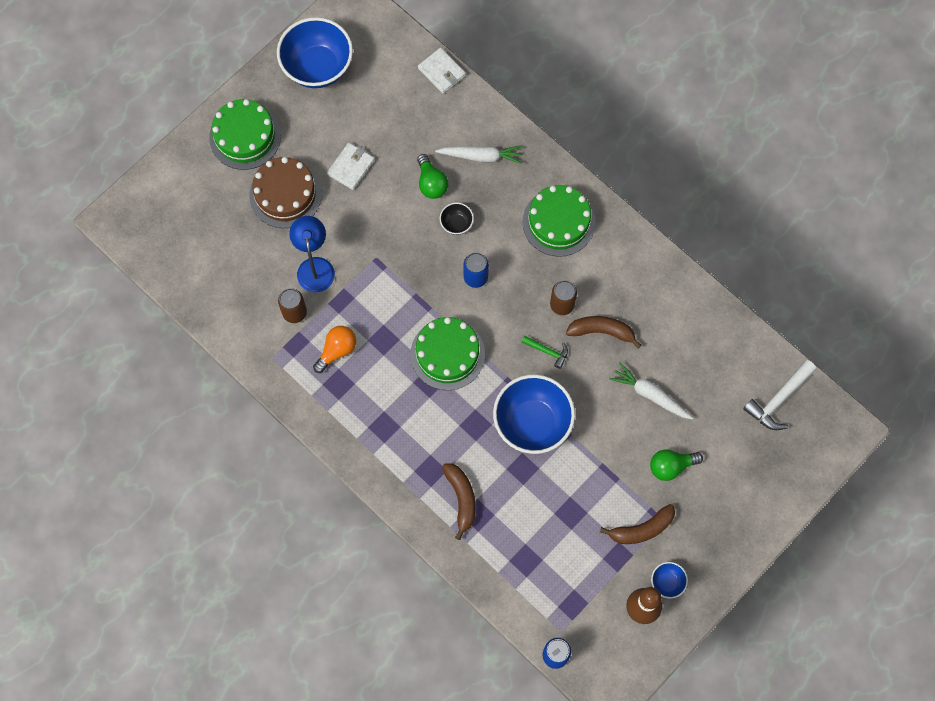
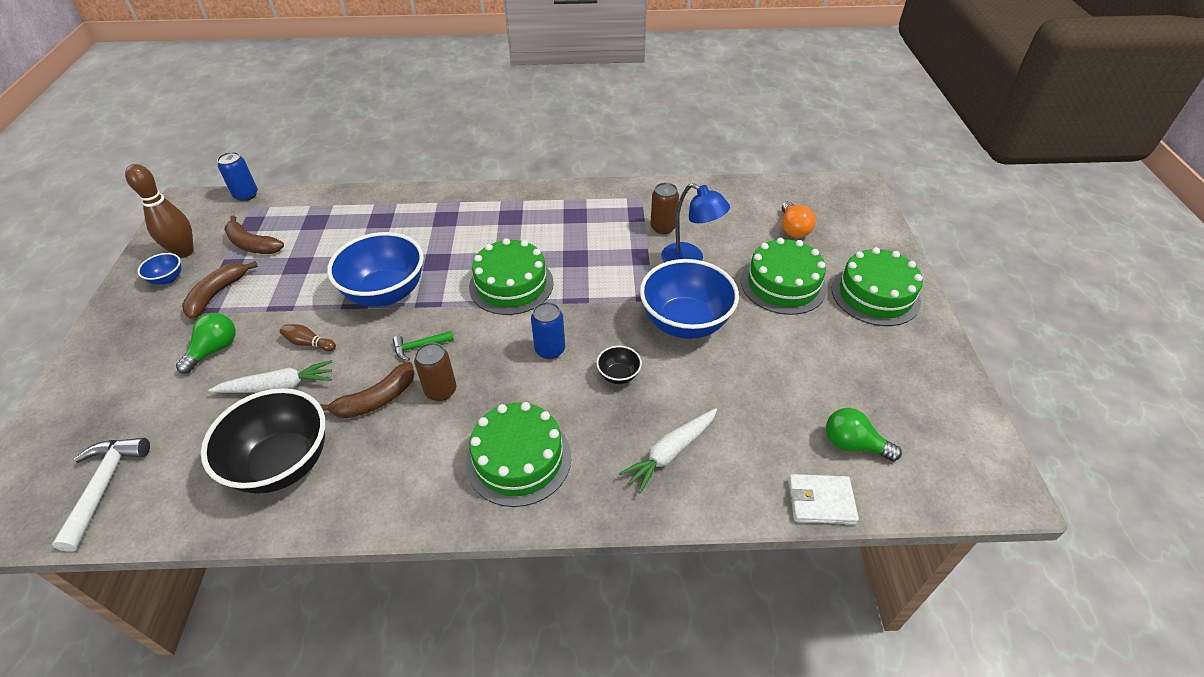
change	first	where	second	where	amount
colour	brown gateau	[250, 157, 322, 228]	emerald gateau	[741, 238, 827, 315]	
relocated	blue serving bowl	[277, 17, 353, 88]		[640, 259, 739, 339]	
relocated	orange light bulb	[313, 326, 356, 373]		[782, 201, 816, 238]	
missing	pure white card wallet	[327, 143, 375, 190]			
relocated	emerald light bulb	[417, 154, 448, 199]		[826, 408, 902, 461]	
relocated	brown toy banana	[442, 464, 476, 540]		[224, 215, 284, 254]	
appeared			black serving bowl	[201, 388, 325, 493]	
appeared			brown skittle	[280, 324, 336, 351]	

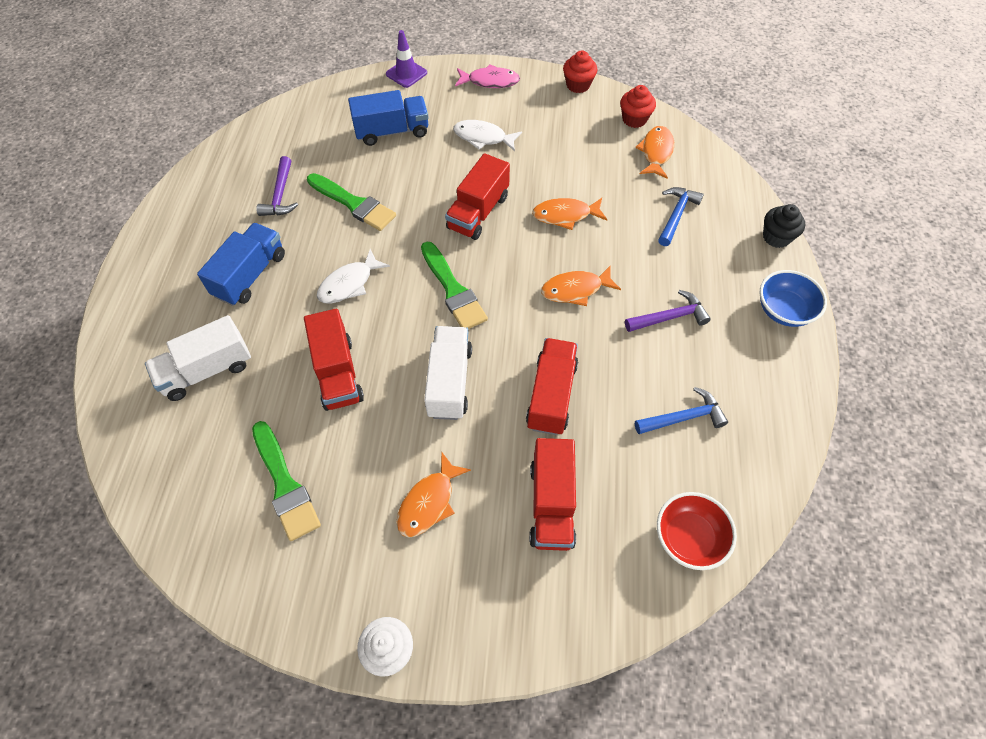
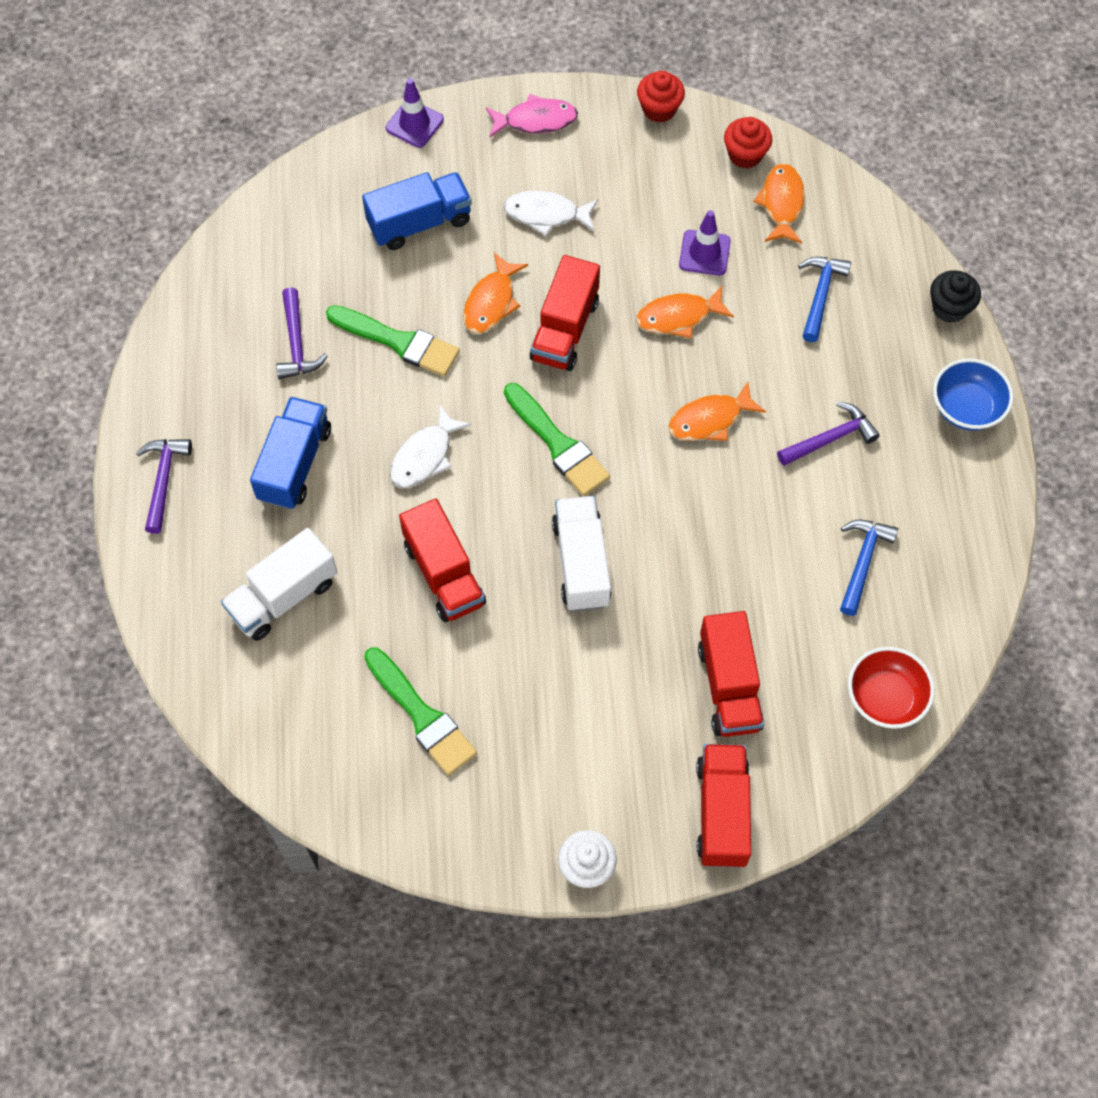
change	first	where	second	where	amount
relocated	orange fish figure	[396, 451, 471, 538]		[463, 252, 528, 334]	
relocated	crimson toy truck	[526, 338, 578, 435]		[696, 744, 751, 867]	
spun	blue hammer	[635, 387, 728, 434]		[840, 520, 898, 616]	45 degrees counterclockwise
appeared			purple hammer	[136, 439, 192, 534]	
appeared			purple safety cone	[679, 210, 731, 275]	

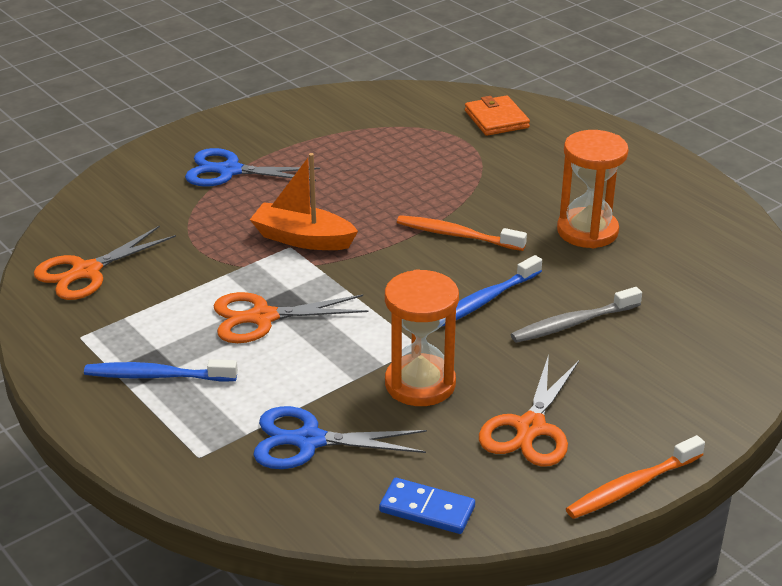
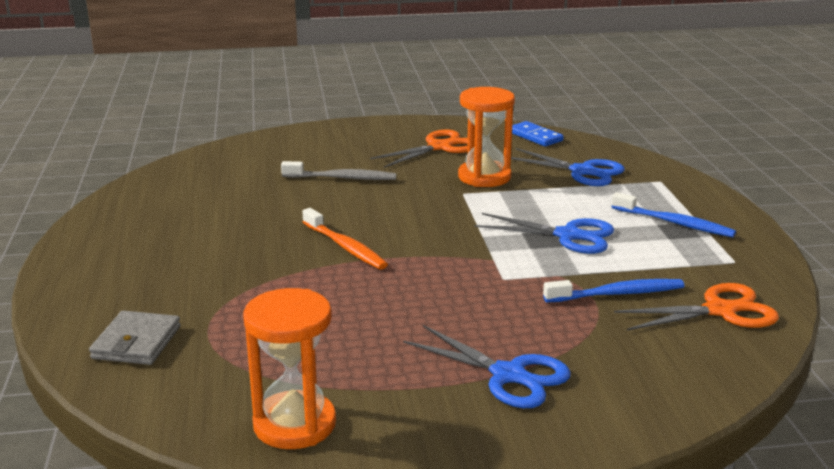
change	first	where	second	where	amount
colour	orange pair of scissors	[214, 292, 368, 343]	blue pair of scissors	[475, 213, 614, 254]	
missing	orange sailboat	[250, 153, 358, 250]			
relocated	blue tooth brush	[441, 255, 542, 327]		[543, 279, 684, 303]	
colour	orange card wallet	[465, 95, 530, 136]	grey card wallet	[89, 311, 181, 365]	
relocated	orange sandglass	[557, 130, 629, 248]		[243, 288, 336, 449]	
missing	orange tooth brush	[566, 435, 705, 519]			

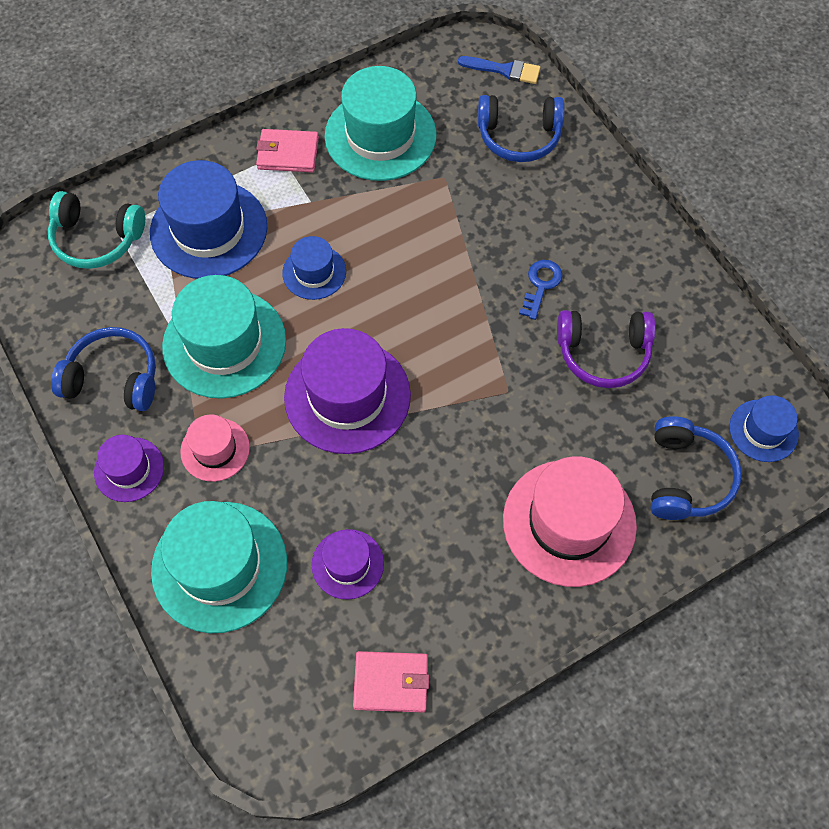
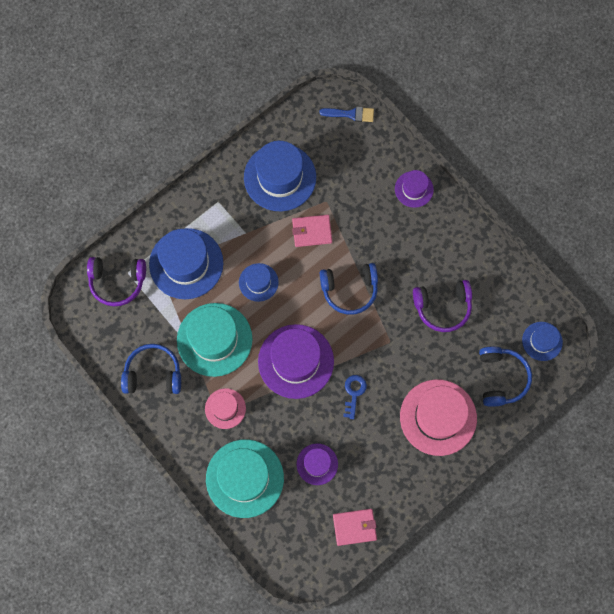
change	first	where	second	where	amount
colour	aqua over-ear headphones	[48, 191, 145, 269]	purple over-ear headphones	[87, 257, 146, 306]	
relocated	purple tall hat	[94, 435, 164, 502]		[395, 170, 434, 208]	
relocated	rose-pink card wallet	[256, 129, 319, 172]		[292, 215, 332, 247]	
colour	aqua tall hat	[325, 66, 437, 181]	blue tall hat	[244, 141, 316, 211]	
relocated	blue over-ear headphones	[478, 95, 565, 162]		[320, 263, 378, 315]	
relocated	blue latchkey	[519, 260, 563, 320]		[343, 375, 367, 419]	

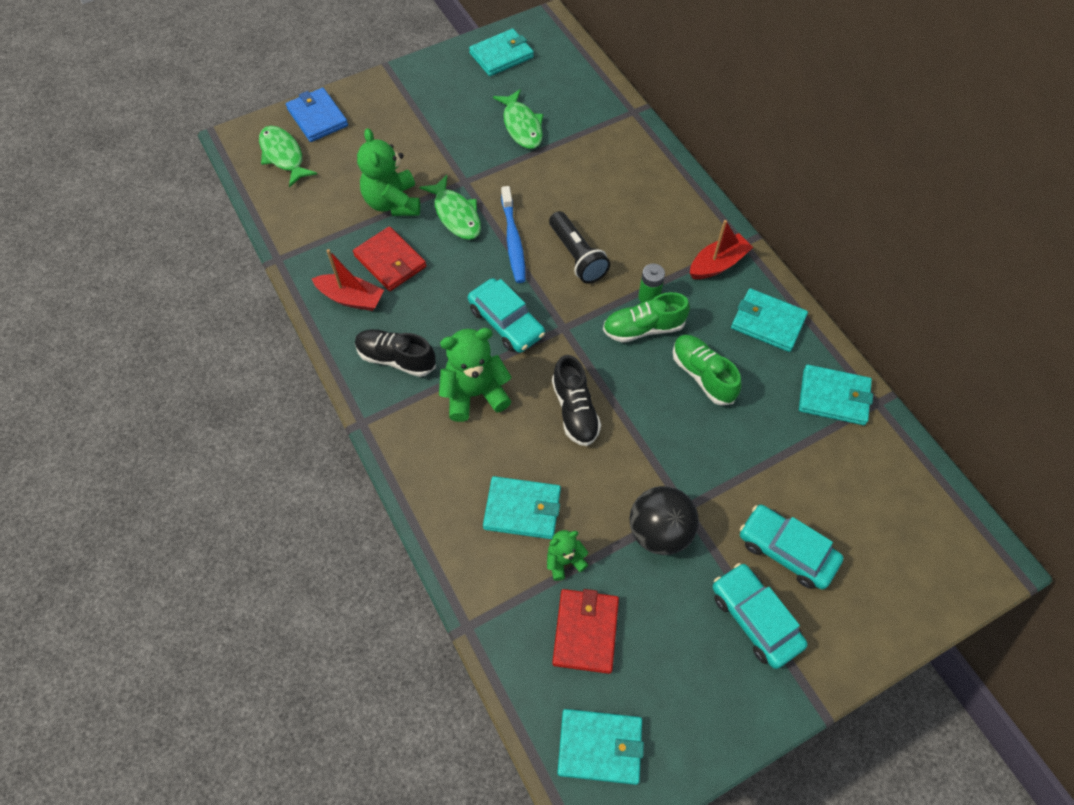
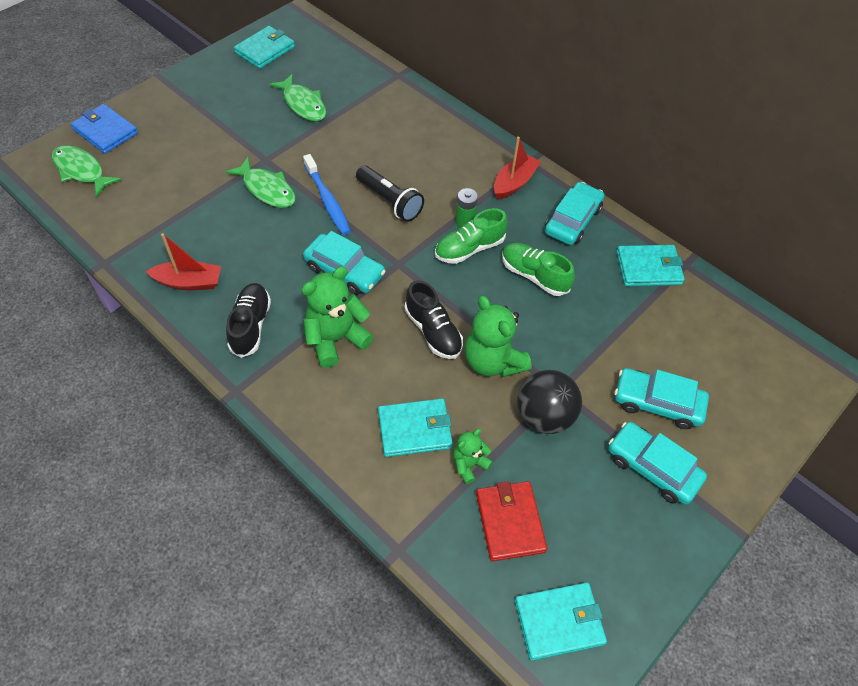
change	first	where	second	where	amount
missing	crimson card wallet	[353, 226, 426, 291]			
spun	black sneaker	[355, 329, 436, 377]		[226, 283, 271, 358]	90 degrees clockwise
relocated	emerald teddy bear	[357, 128, 420, 216]		[465, 296, 532, 377]	
exchanged	aqua card wallet	[731, 288, 808, 352]	aqua automobile	[545, 182, 604, 245]	

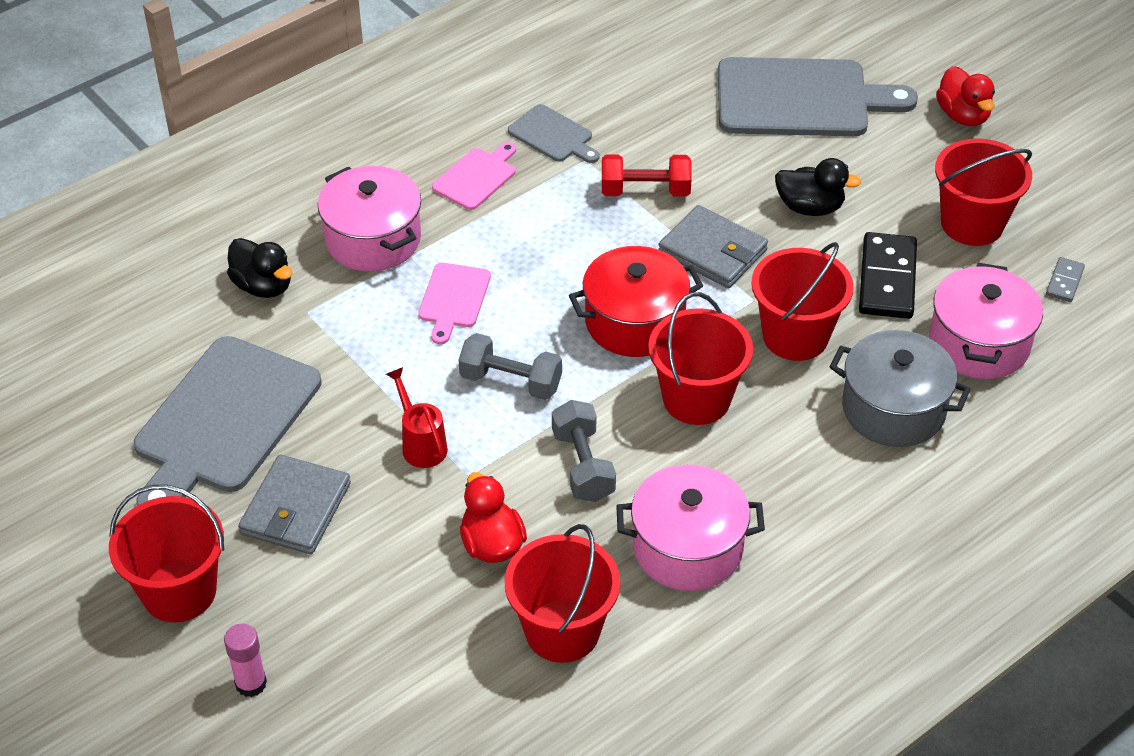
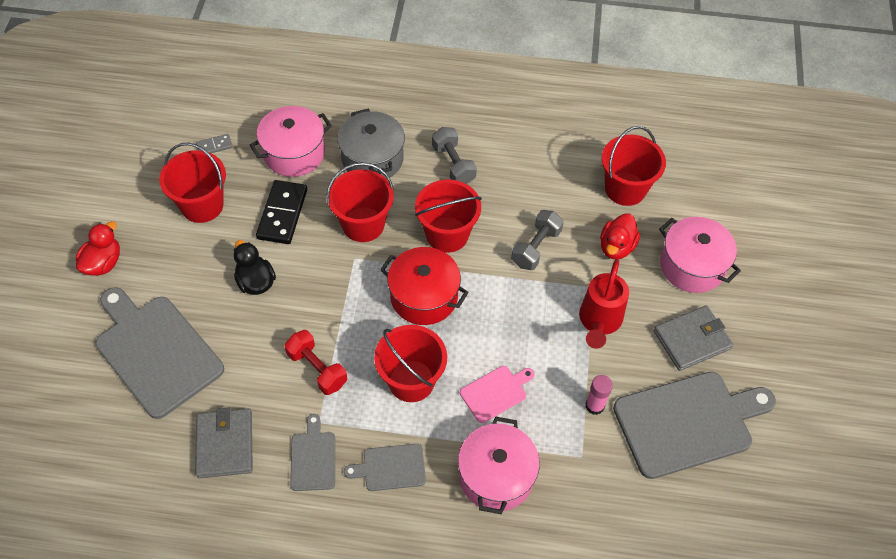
change	first	where	second	where	amount
relocated	crimson sand bucket	[109, 485, 225, 623]		[374, 325, 447, 402]	
relocated	rose-pink glue stick	[224, 624, 267, 697]		[585, 375, 613, 415]	
missing	black toy duck	[227, 238, 292, 298]			
size	crimson sprinkling can	[386, 367, 448, 468]		[579, 259, 629, 349]	x1.53
colour	rose-pink cutting board	[432, 142, 516, 210]	grey cutting board	[344, 444, 426, 491]	
relocated	grey hand weight	[459, 333, 562, 400]		[432, 127, 477, 184]	
relocated	rose-pink cooking pot	[616, 464, 765, 591]		[659, 217, 741, 293]	
relocated	grey card wallet	[658, 205, 768, 288]		[195, 407, 253, 478]	
spun	black domino tile	[859, 232, 917, 319]		[256, 180, 307, 244]	45 degrees counterclockwise

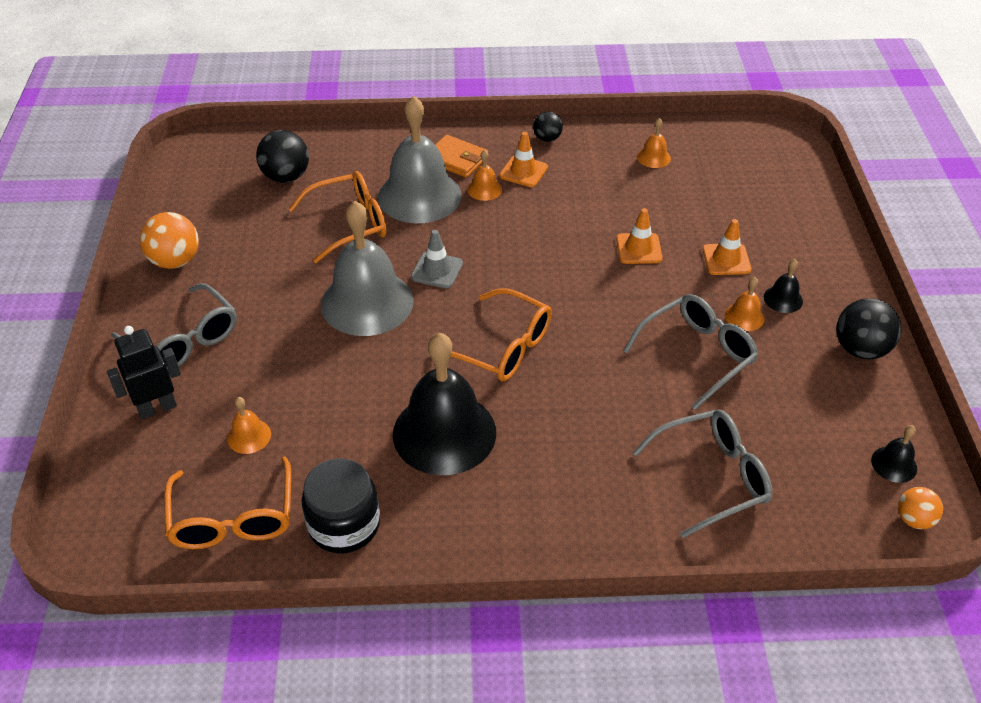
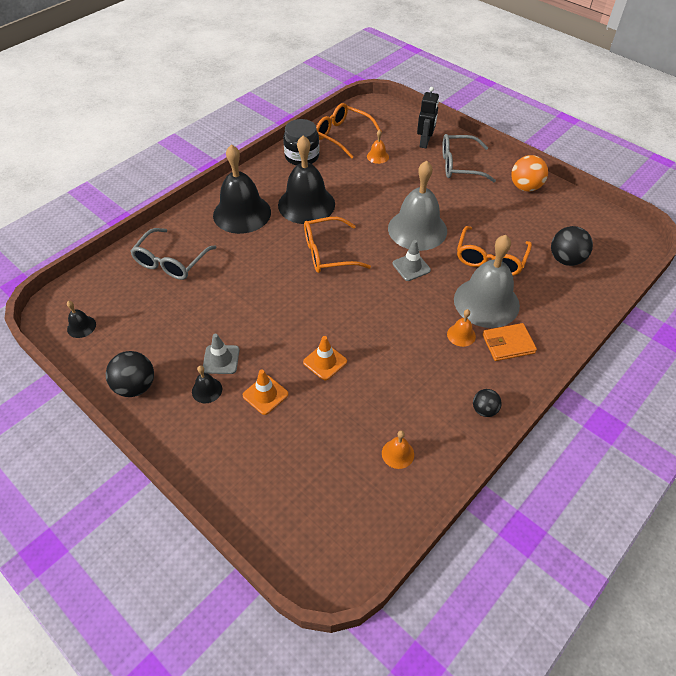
change	first	where	second	where	amount
missing	orange safety cone	[499, 132, 548, 187]			
missing	grey spectacles	[623, 294, 759, 410]			
exchanged	orange hand bell	[725, 277, 765, 331]	grey safety cone	[203, 334, 240, 374]	
missing	orange ball	[898, 487, 943, 529]			
appeared			black hand bell	[213, 144, 271, 234]	

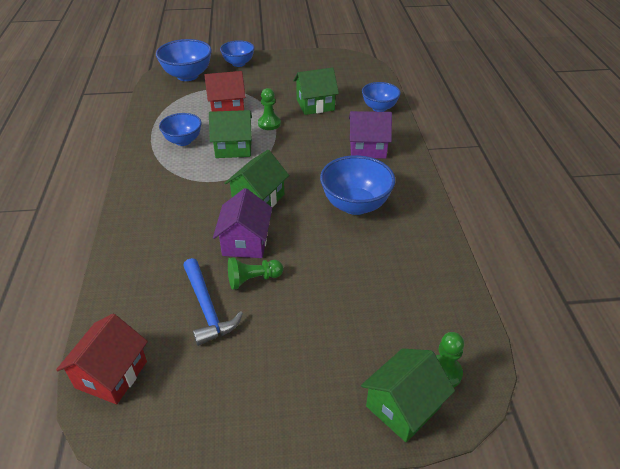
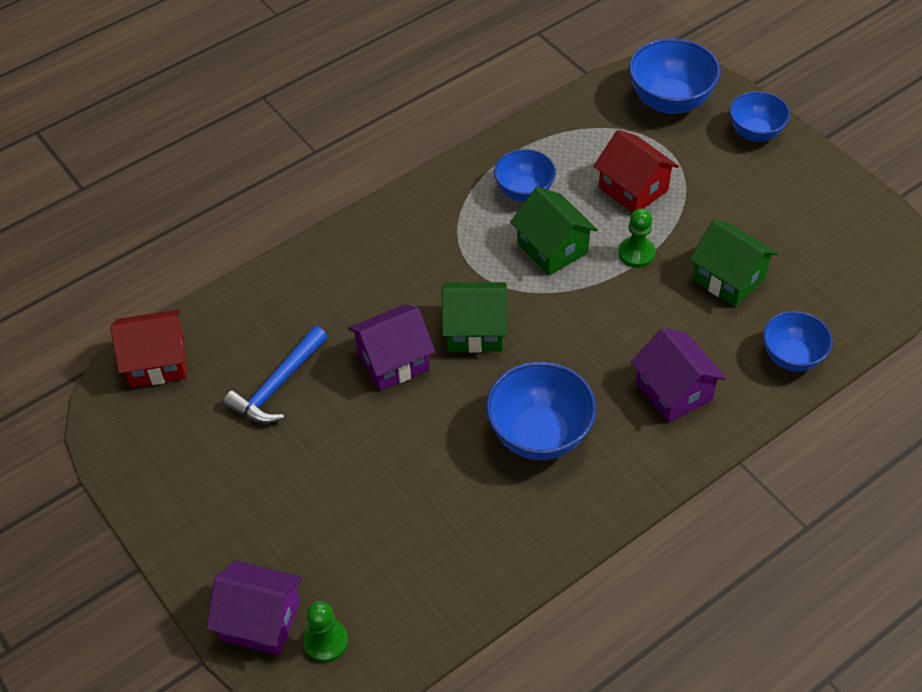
change	first	where	second	where	amount
missing	emerald pawn	[228, 257, 283, 290]			
colour	emerald cottage	[361, 348, 455, 442]	purple cottage	[206, 561, 302, 655]	

